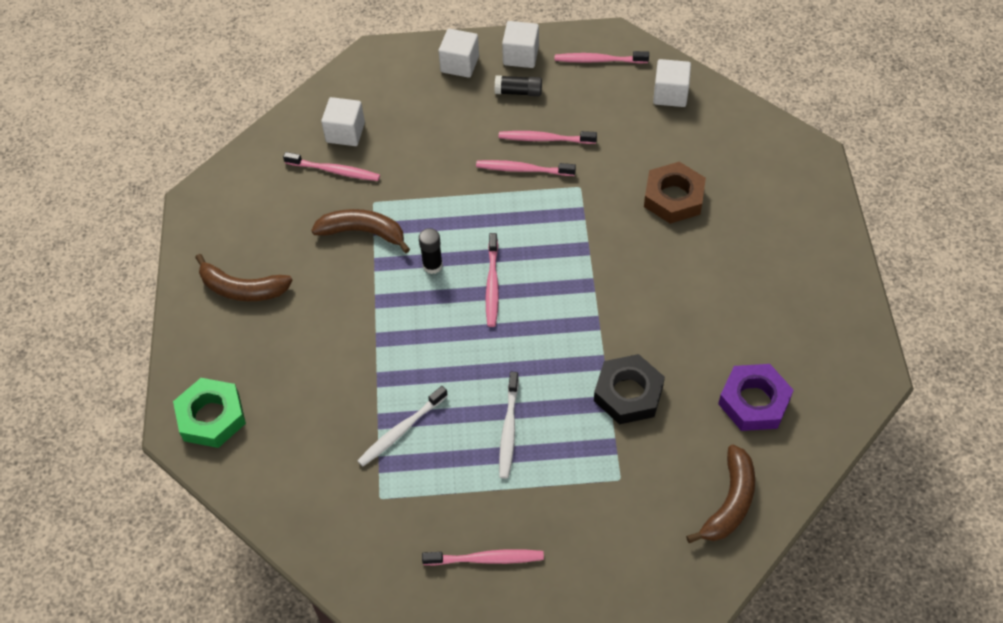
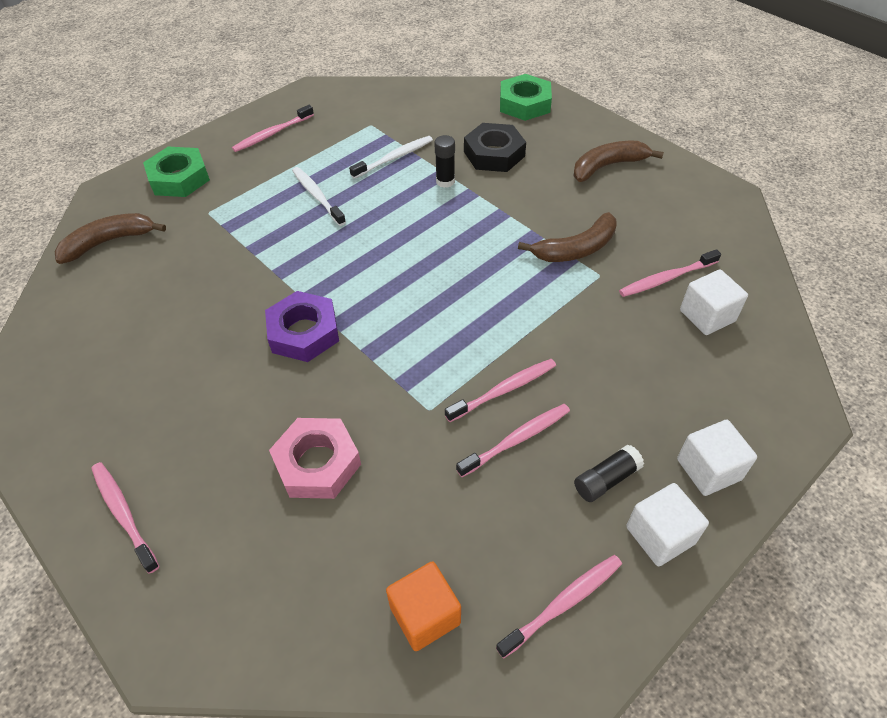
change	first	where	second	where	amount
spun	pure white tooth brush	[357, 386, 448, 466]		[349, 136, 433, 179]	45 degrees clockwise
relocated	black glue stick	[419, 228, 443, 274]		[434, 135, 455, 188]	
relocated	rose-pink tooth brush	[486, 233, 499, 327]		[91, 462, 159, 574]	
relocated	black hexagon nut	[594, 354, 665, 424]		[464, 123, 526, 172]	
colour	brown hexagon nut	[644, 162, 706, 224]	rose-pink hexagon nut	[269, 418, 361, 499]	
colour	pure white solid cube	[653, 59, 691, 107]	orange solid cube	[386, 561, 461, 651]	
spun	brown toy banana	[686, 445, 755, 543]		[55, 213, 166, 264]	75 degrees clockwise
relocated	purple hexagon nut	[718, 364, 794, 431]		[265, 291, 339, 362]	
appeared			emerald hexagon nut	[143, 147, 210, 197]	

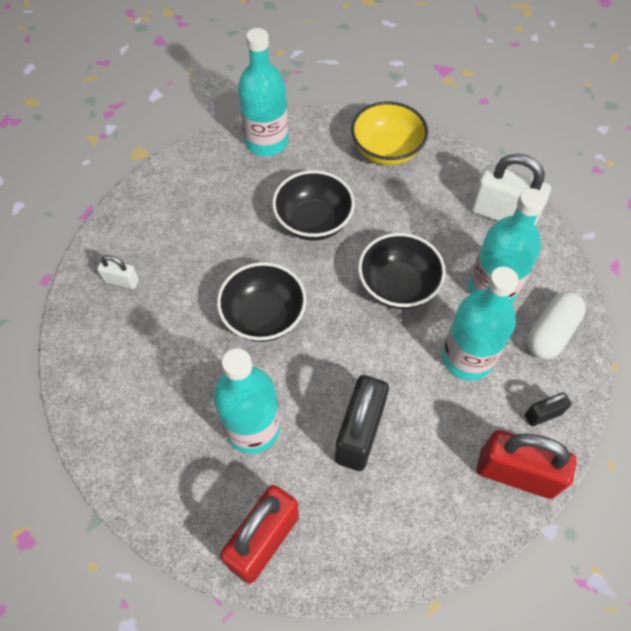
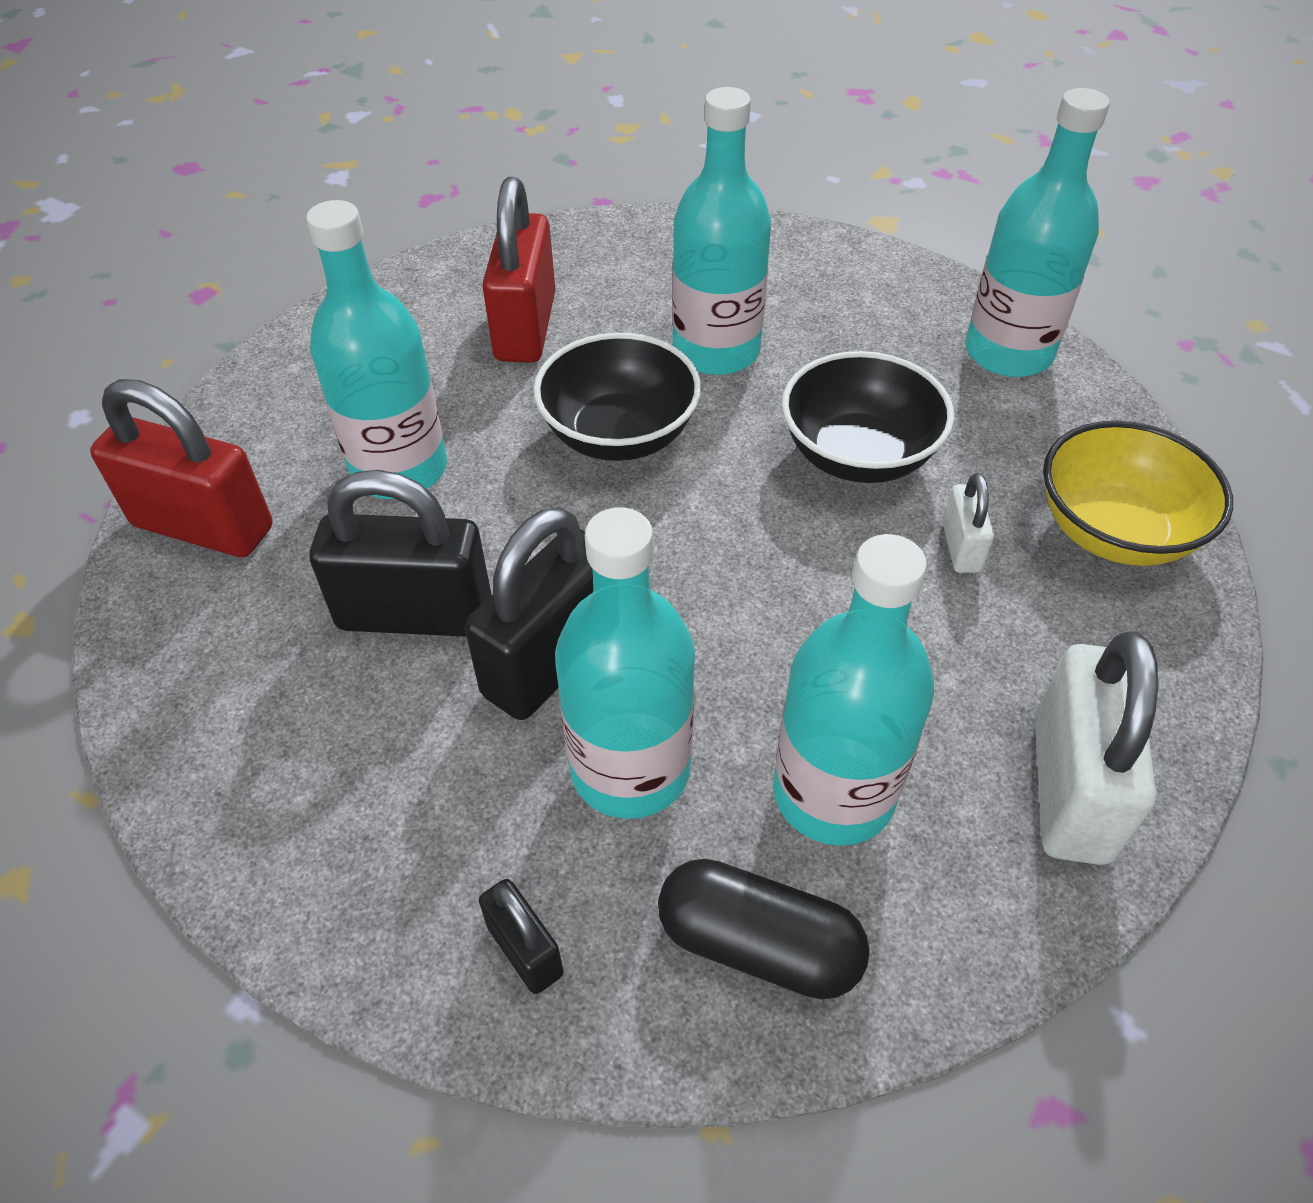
change	first	where	second	where	amount
relocated	pure white padlock	[97, 255, 139, 289]		[942, 473, 994, 573]	
missing	black serving bowl	[358, 233, 446, 309]			
relocated	crimson padlock	[476, 430, 577, 499]		[482, 177, 556, 363]	
colour	pure white pill	[527, 292, 586, 359]	black pill	[658, 859, 870, 1000]	
appeared			black padlock	[465, 507, 593, 720]	
appeared			aqua bottle	[672, 87, 771, 375]	

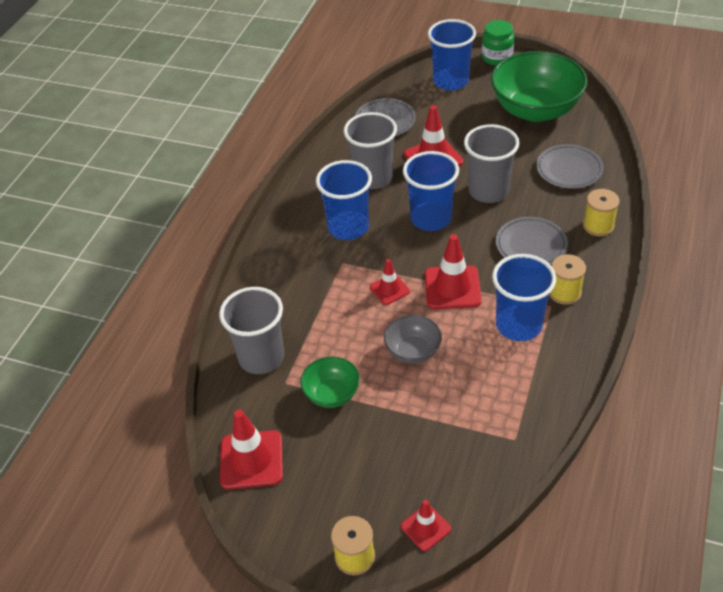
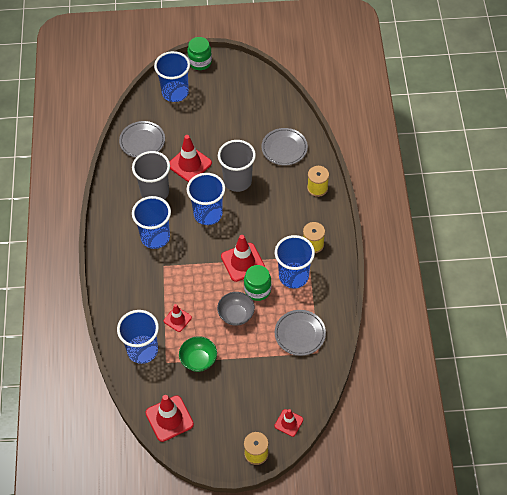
change	first	where	second	where	amount
colour	grey cup	[219, 287, 284, 374]	blue cup	[117, 310, 159, 364]	
relocated	crimson safety cone	[370, 259, 410, 305]		[164, 304, 192, 332]	
missing	emerald serving bowl	[491, 51, 587, 122]			
relocated	grey plate	[496, 217, 568, 265]		[275, 310, 326, 356]	
appeared			emerald preserve jar	[244, 265, 272, 301]	

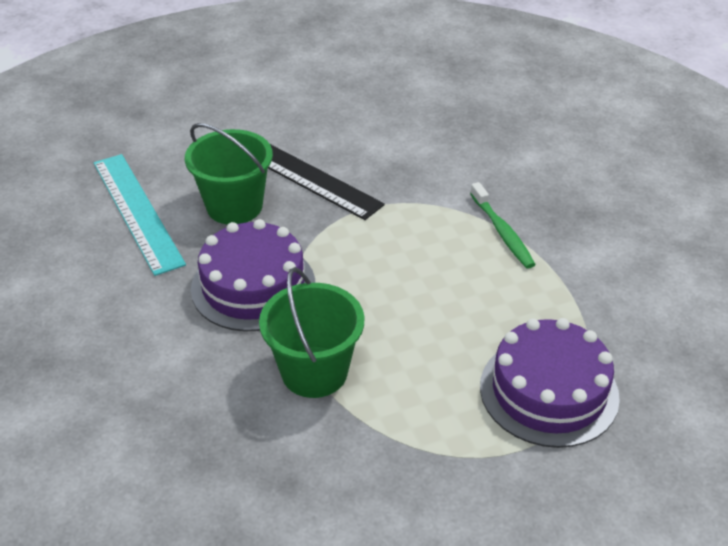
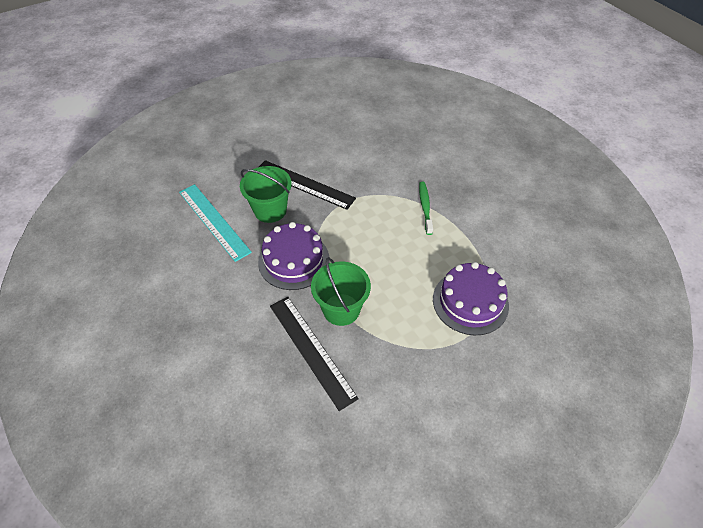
change	first	where	second	where	amount
spun	emerald tooth brush	[470, 182, 536, 269]		[419, 182, 433, 235]	150 degrees counterclockwise
appeared			black ruler	[270, 297, 359, 411]	

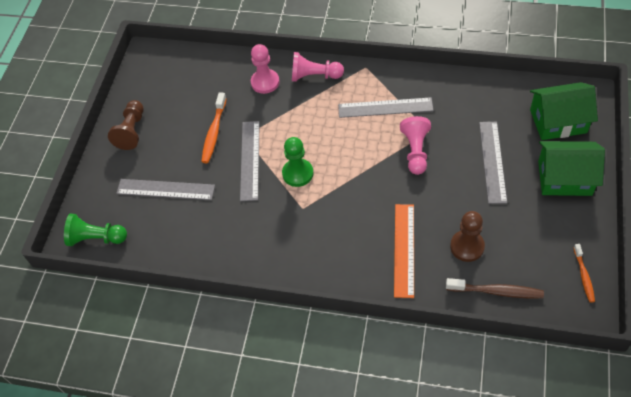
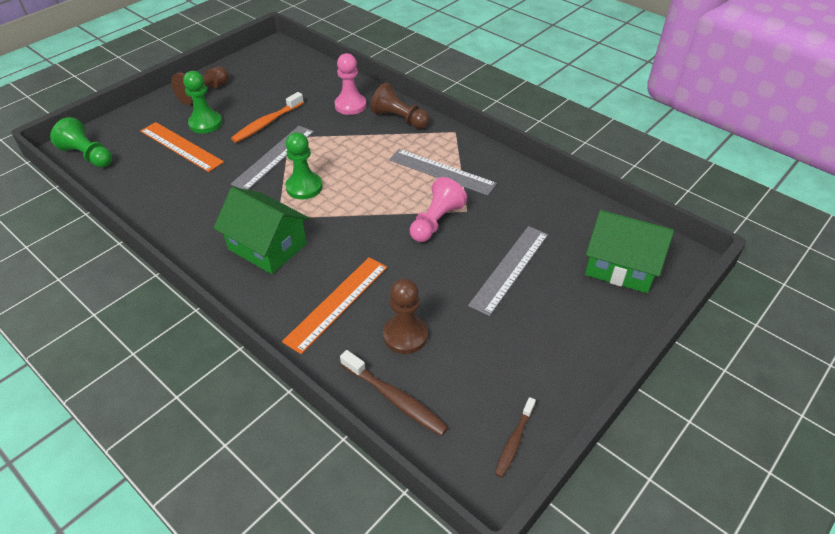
change	first	where	second	where	amount
colour	grey ruler	[116, 179, 215, 200]	orange ruler	[141, 122, 224, 172]	
colour	rose-pink pawn	[292, 52, 344, 82]	brown pawn	[371, 82, 430, 129]	
relocated	emerald cottage	[538, 141, 605, 196]		[214, 187, 310, 274]	
colour	orange tooth brush	[574, 244, 595, 303]	brown tooth brush	[495, 397, 536, 478]	
appeared			emerald pawn	[183, 71, 222, 133]	

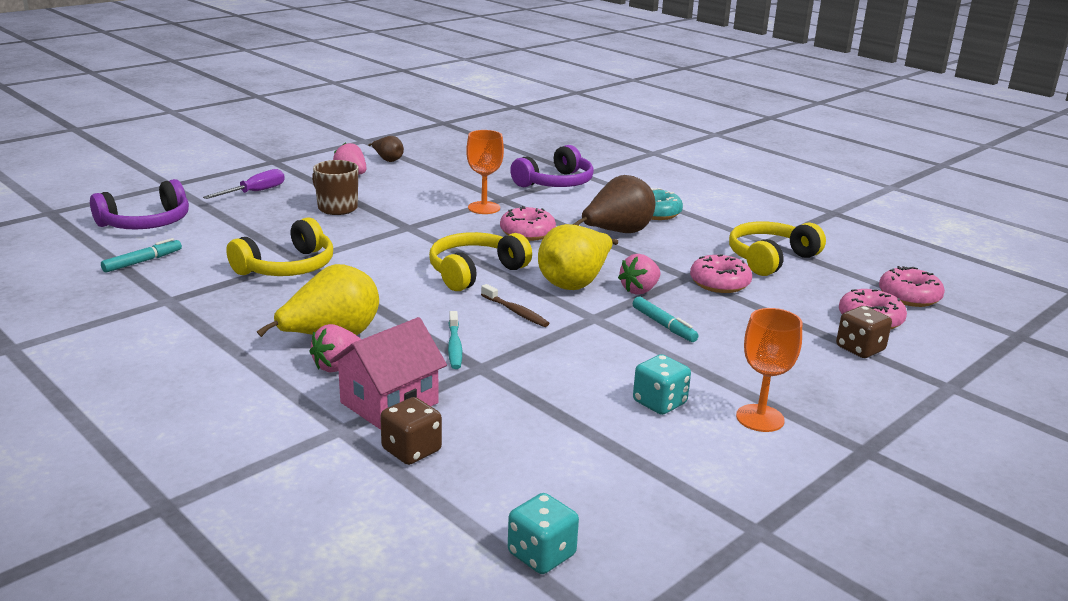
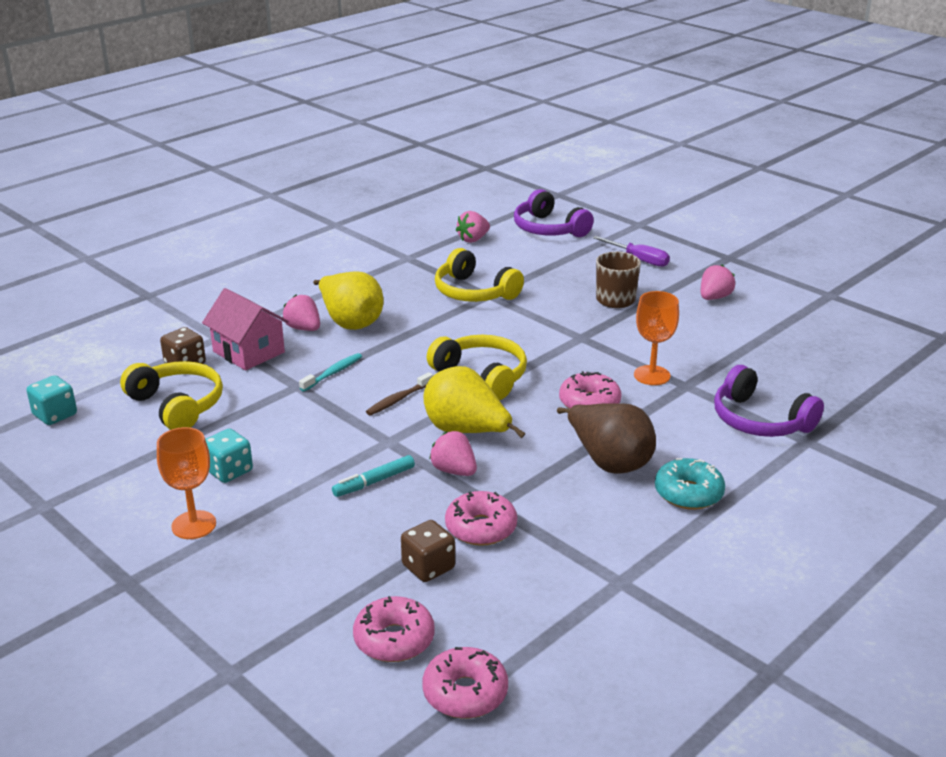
change	first	where	second	where	amount
exchanged	aqua felt pen	[101, 238, 182, 273]	rose-pink berry	[456, 211, 490, 243]	
missing	brown pear	[368, 136, 404, 162]			
spun	aqua tooth brush	[448, 311, 462, 369]		[299, 353, 362, 392]	135 degrees clockwise
relocated	bright yellow over-ear headphones	[729, 221, 826, 276]		[120, 361, 223, 430]	
relocated	brown game die	[836, 306, 892, 358]		[401, 520, 455, 582]	

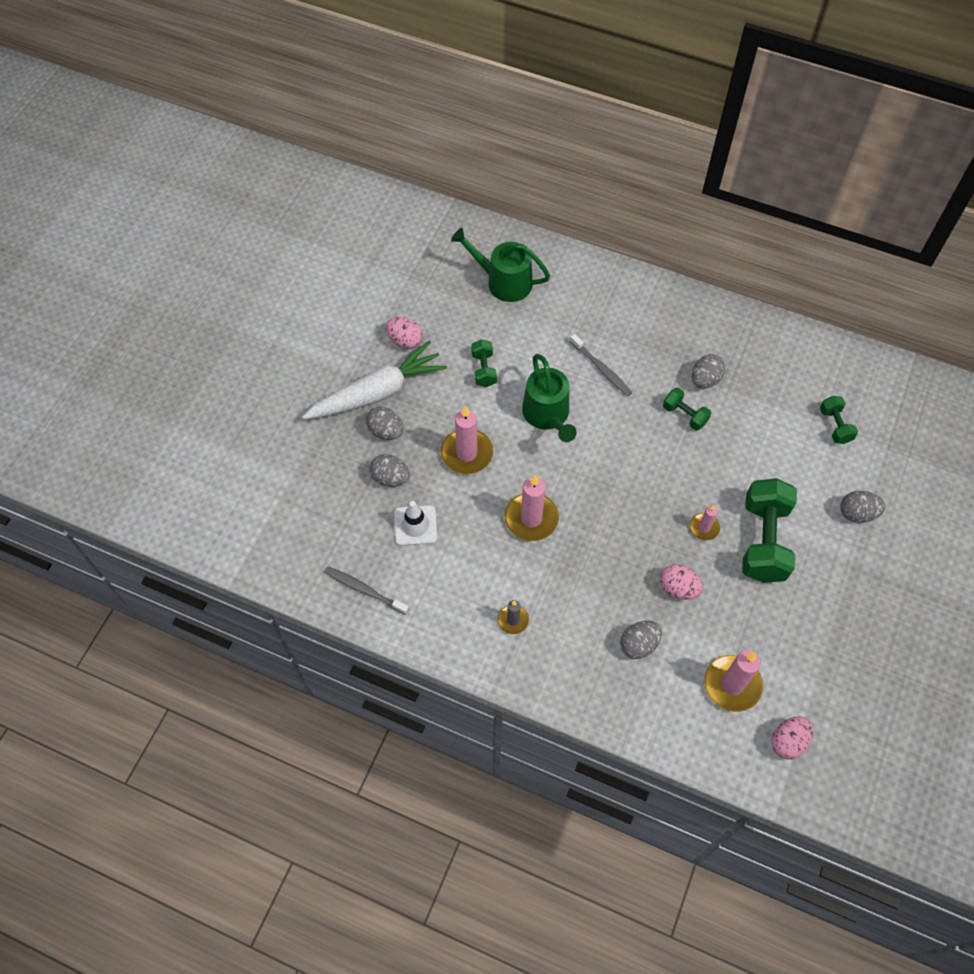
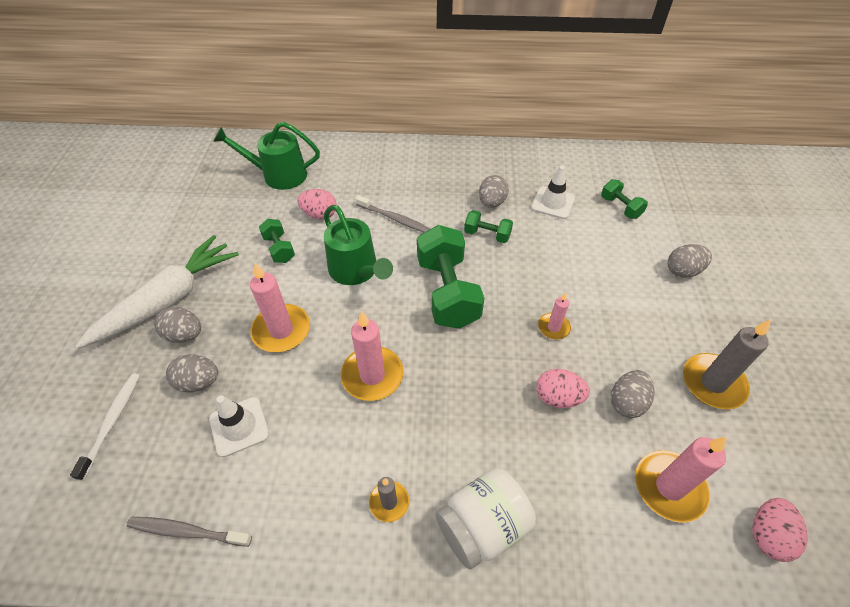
change	first	where	second	where	amount
relocated	rose-pink egg	[386, 317, 423, 349]		[297, 189, 337, 219]	
relocated	grey egg	[620, 621, 662, 659]		[611, 370, 654, 418]	
relocated	emerald hand weight	[742, 478, 797, 583]		[417, 225, 484, 329]	
appeared			pure white tooth brush	[70, 373, 140, 481]	
appeared			pure white preserve jar	[435, 468, 536, 569]	
appeared			pure white safety cone	[531, 165, 575, 219]	
appeared			grey pillar candle	[683, 319, 771, 409]	

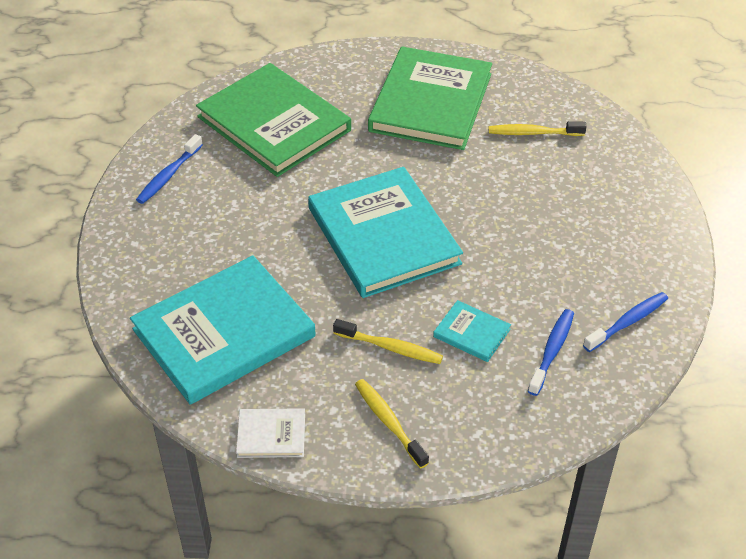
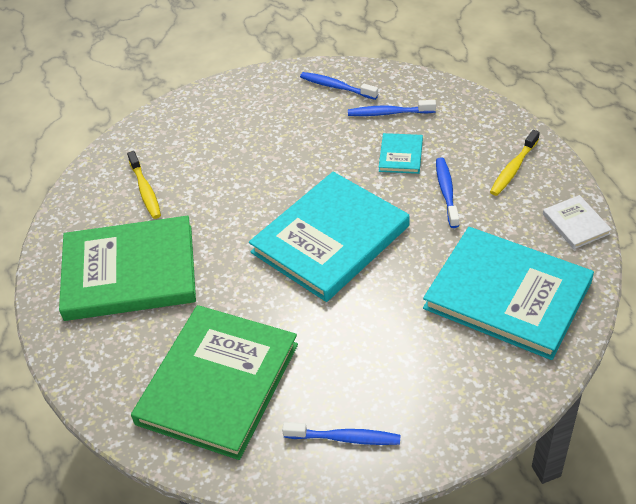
change	first	where	second	where	amount
colour	bright yellow tooth brush	[333, 319, 443, 364]	blue tooth brush	[436, 157, 459, 228]	

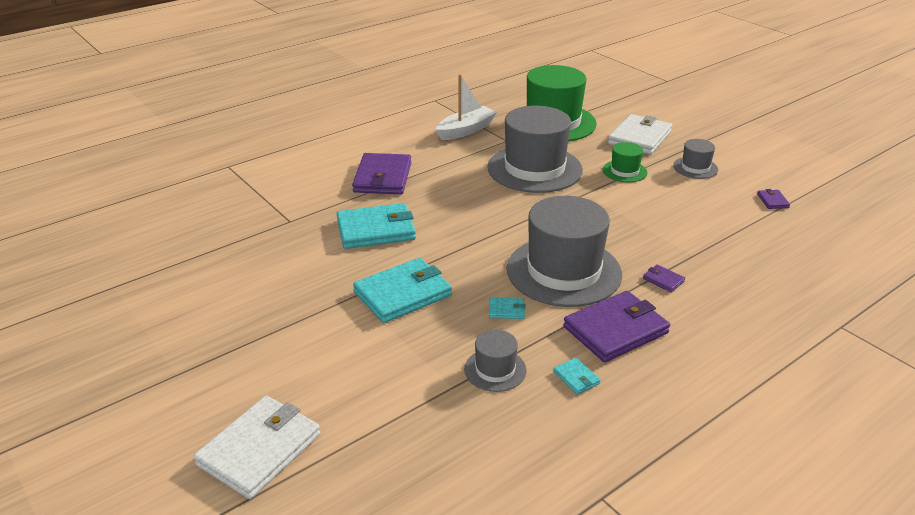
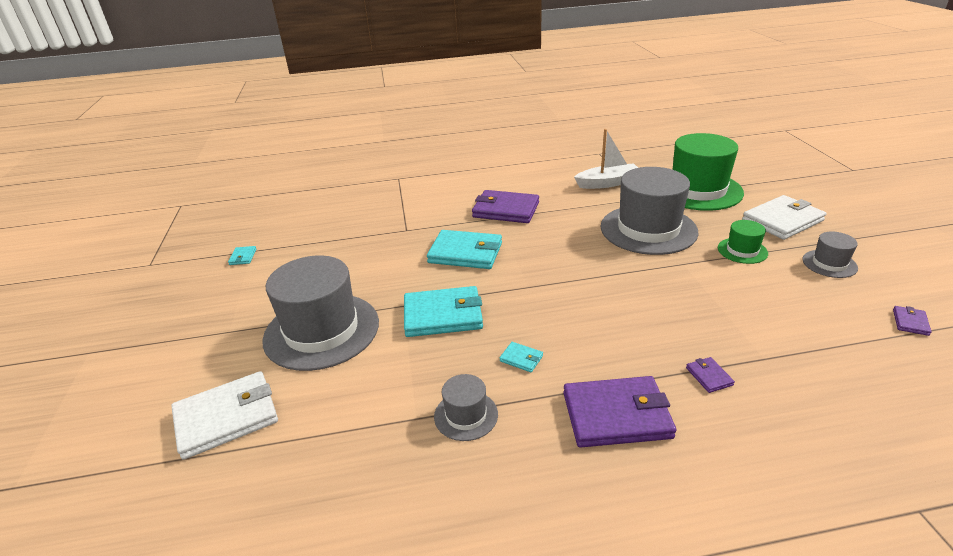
change	first	where	second	where	amount
spun	purple card wallet	[352, 153, 411, 194]		[472, 190, 539, 223]	75 degrees clockwise
relocated	grey tall hat	[506, 196, 622, 307]		[262, 256, 379, 371]	
relocated	aqua card wallet	[553, 358, 600, 394]		[228, 246, 256, 265]	

